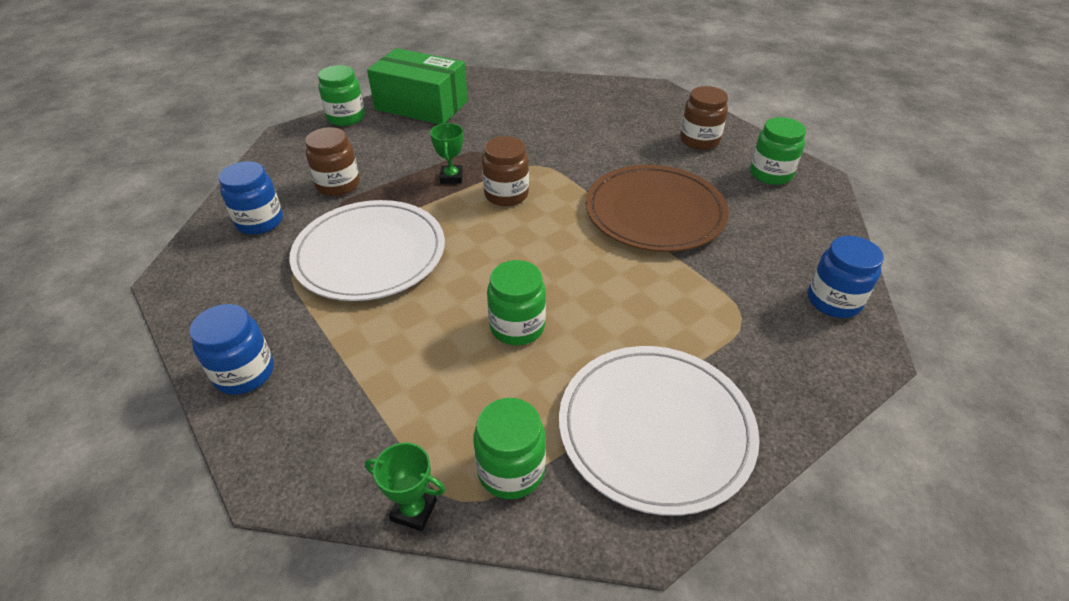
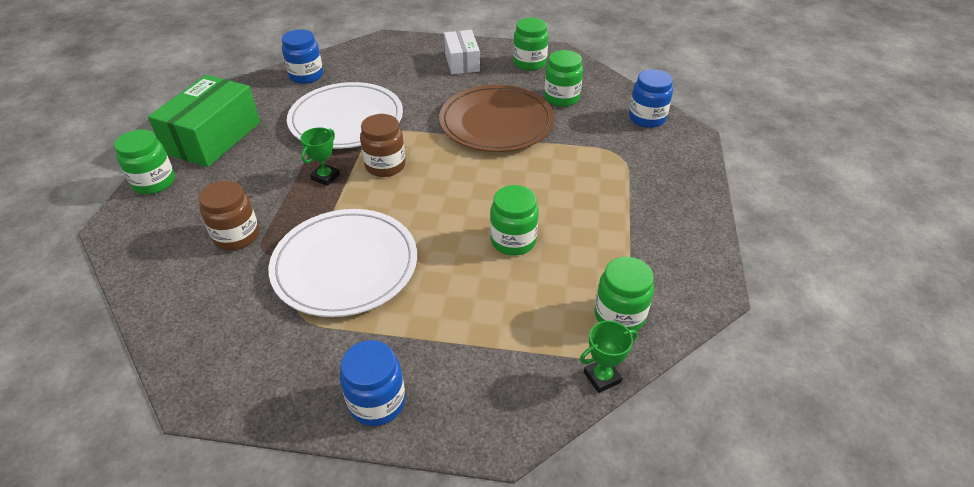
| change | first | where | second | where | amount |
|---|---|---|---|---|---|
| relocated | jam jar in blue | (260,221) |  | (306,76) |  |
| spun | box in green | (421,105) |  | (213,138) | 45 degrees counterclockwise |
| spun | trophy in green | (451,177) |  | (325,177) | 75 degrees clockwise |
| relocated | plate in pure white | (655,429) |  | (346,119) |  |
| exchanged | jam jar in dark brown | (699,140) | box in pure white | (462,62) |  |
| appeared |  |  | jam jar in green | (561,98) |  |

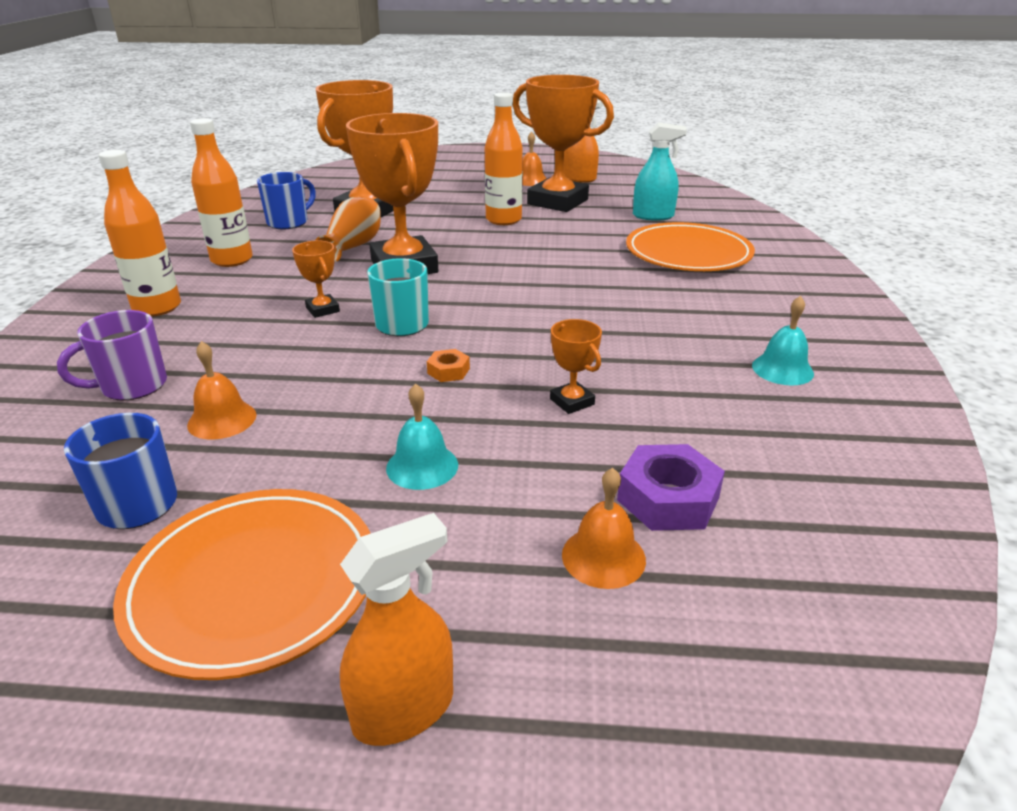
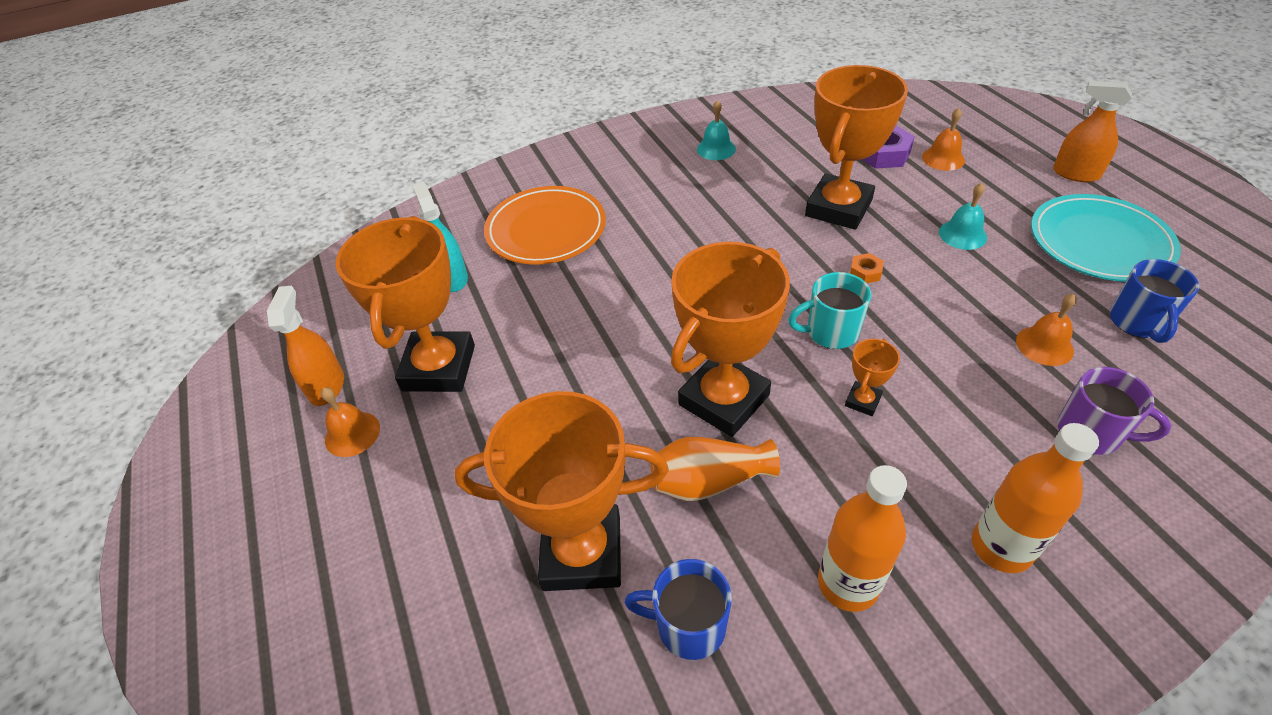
| change | first | where | second | where | amount |
|---|---|---|---|---|---|
| colour | plate in orange | (253,583) | plate in turquoise | (1099,242) |  |
| missing | bottle in orange | (503,220) |  |  |  |
| size | trophy in orange | (572,402) |  | (838,208) | x2.37 |

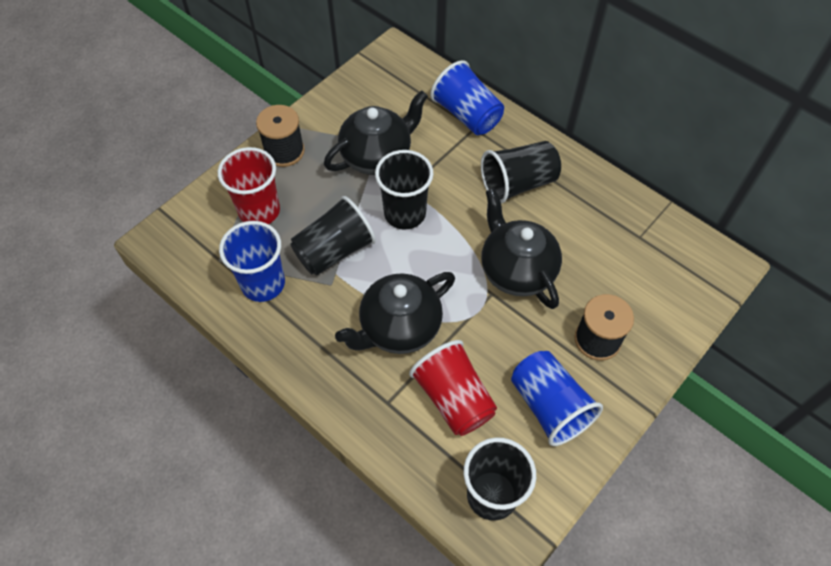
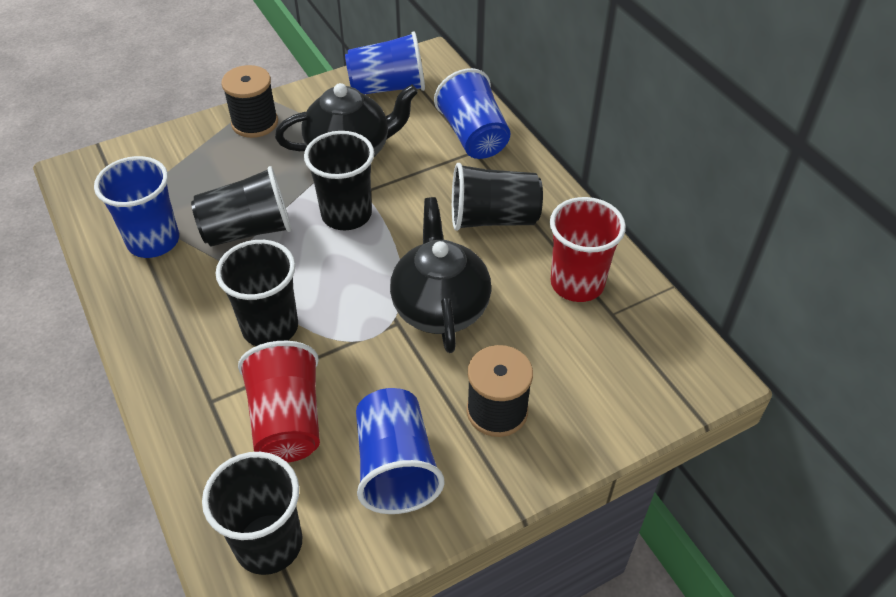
| change | first | where | second | where | amount |
|---|---|---|---|---|---|
| relocated | tumbler in scarlet | (259,211) |  | (577,283) |  |
| exchanged | teapot in jet-black | (399,328) | tumbler in jet-black | (270,327) |  |
| appeared |  |  | tumbler in blue | (387,87) |  |

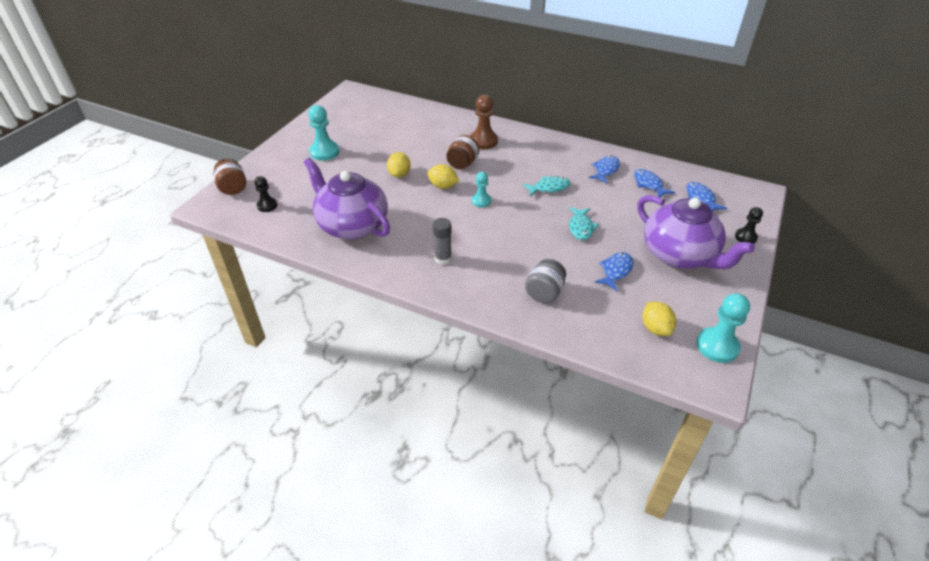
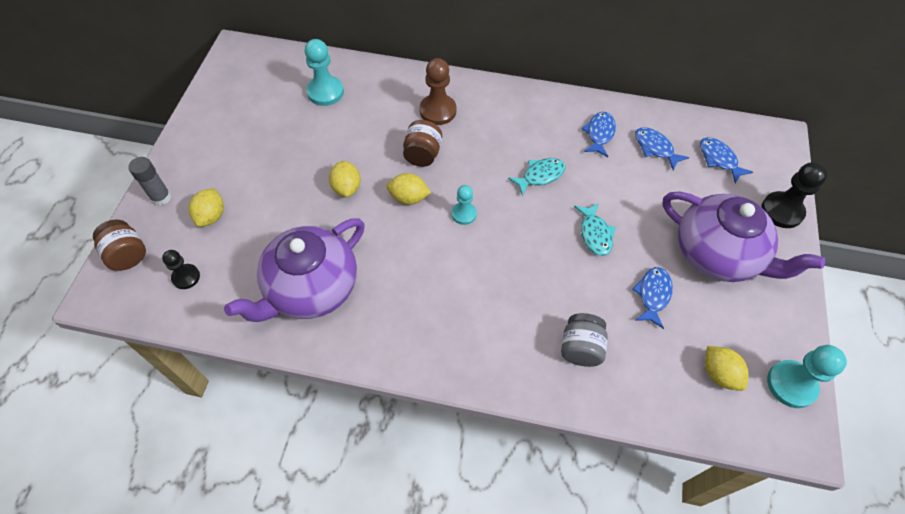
| change | first | where | second | where | amount |
|---|---|---|---|---|---|
| spun | teapot in royal purple | (352,225) |  | (311,288) | 75 degrees counterclockwise |
| relocated | pawn in turquoise | (324,152) |  | (325,92) |  |
| relocated | glue in gray | (443,259) |  | (161,197) |  |
| size | pawn in jet-black | (745,237) |  | (782,211) | x1.63 |
| appeared |  |  | toy lemon in yellow | (211,216) |  |

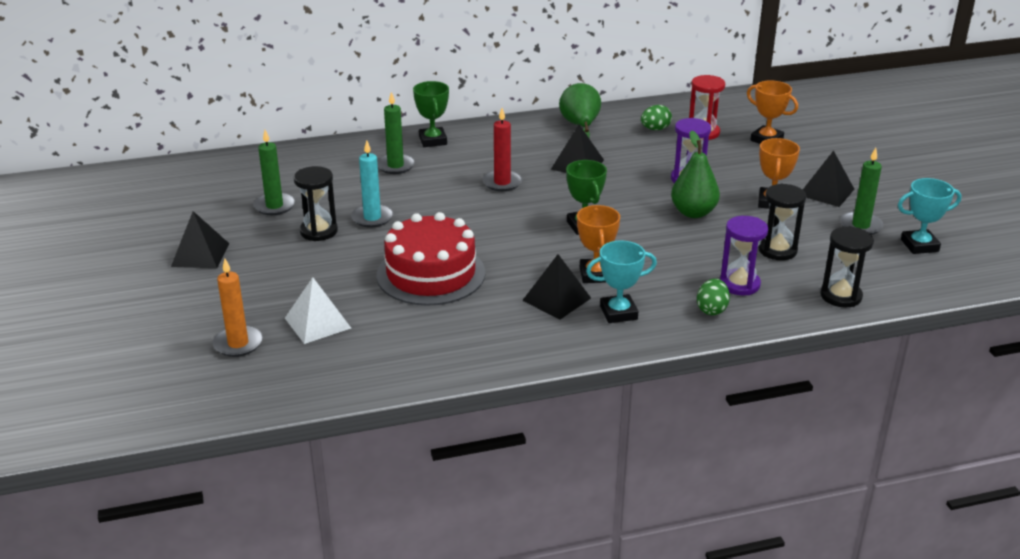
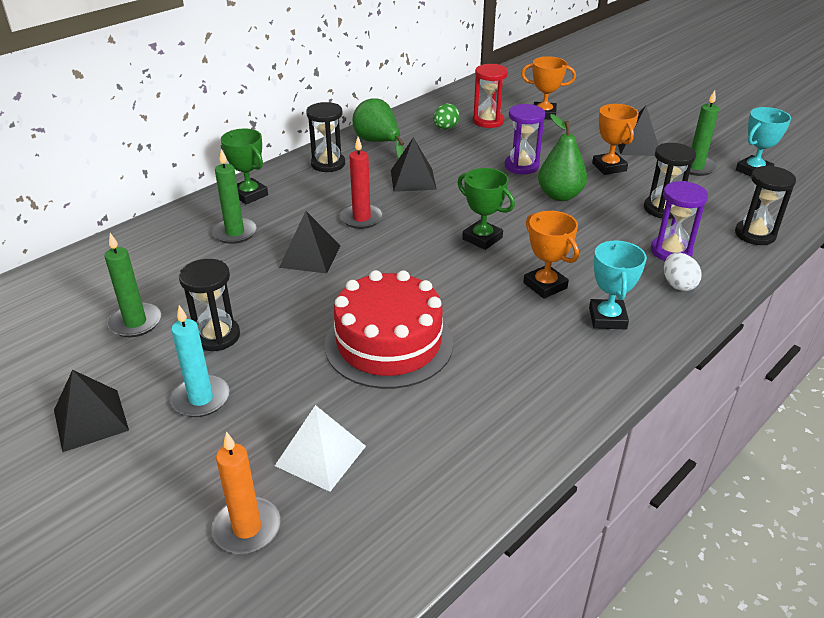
| change | first | where | second | where | amount |
|---|---|---|---|---|---|
| relocated | pillar candle in turquoise | (372,218) |  | (201,399) |  |
| relocated | pyramid in jet-black | (556,299) |  | (310,256) |  |
| spun | trophy in turquoise | (618,313) |  | (607,318) | 45 degrees counterclockwise |
| colour | toy egg in green | (711,310) | toy egg in pure white | (678,285) |  |
| appeared |  |  | sand timer in jet-black | (328,164) |  |

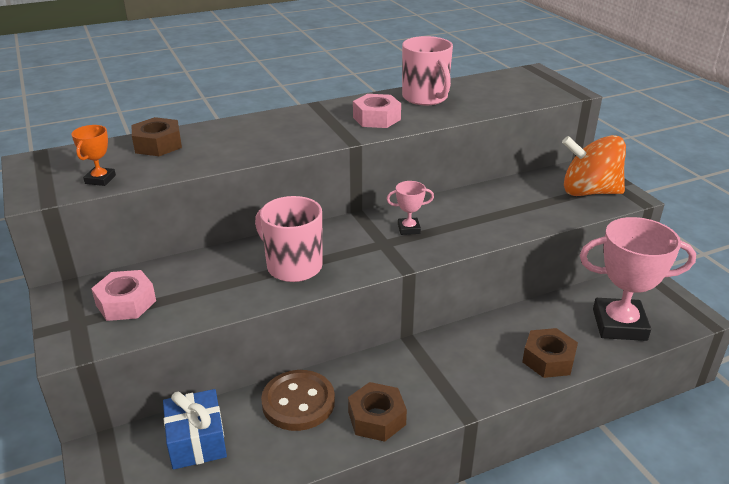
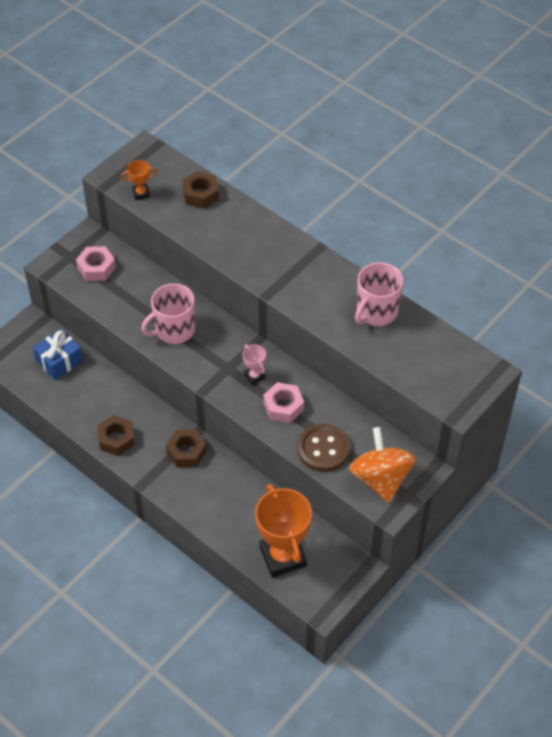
| change | first | where | second | where | amount |
|---|---|---|---|---|---|
| spun | mug in rosy | (293,266) |  | (174,330) | 135 degrees counterclockwise |
| relocated | sewing button in dark brown | (298,402) |  | (323,449) |  |
| relocated | hexagon nut in rosy | (376,118) |  | (283,406) |  |
| relocated | hexagon nut in dark brown | (548,359) |  | (186,452) |  |
| colour | trophy in rosy | (619,324) | trophy in orange | (283,556) |  |

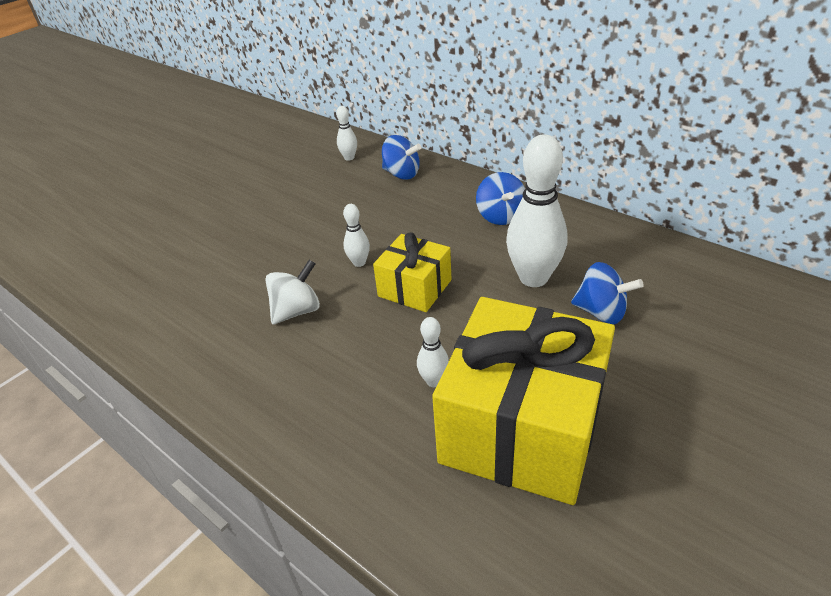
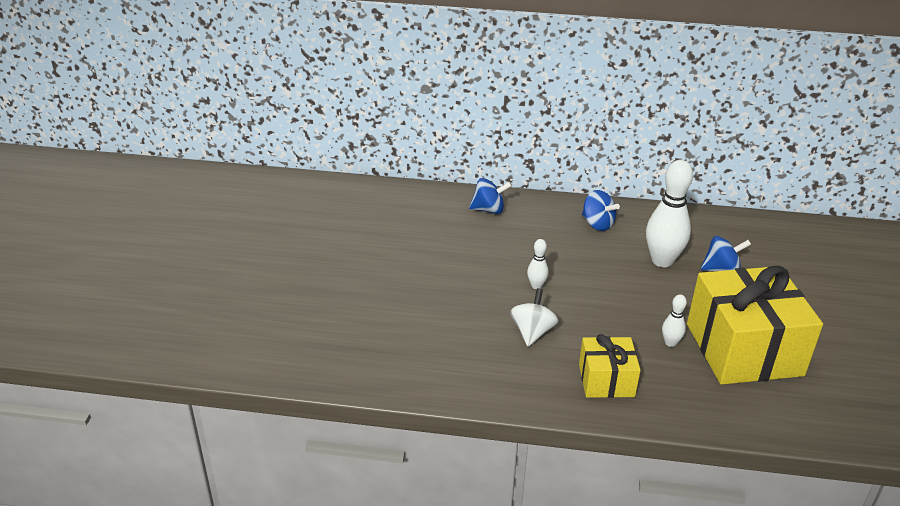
| change | first | where | second | where | amount |
|---|---|---|---|---|---|
| missing | skittle in pure white | (349,158) |  |  |  |
| relocated | gift in yellow | (414,288) |  | (606,380) |  |

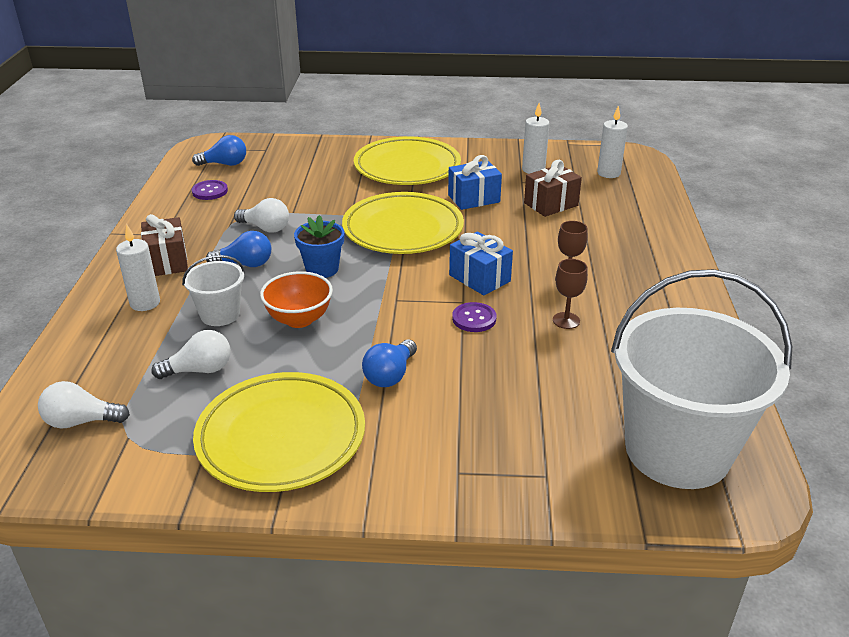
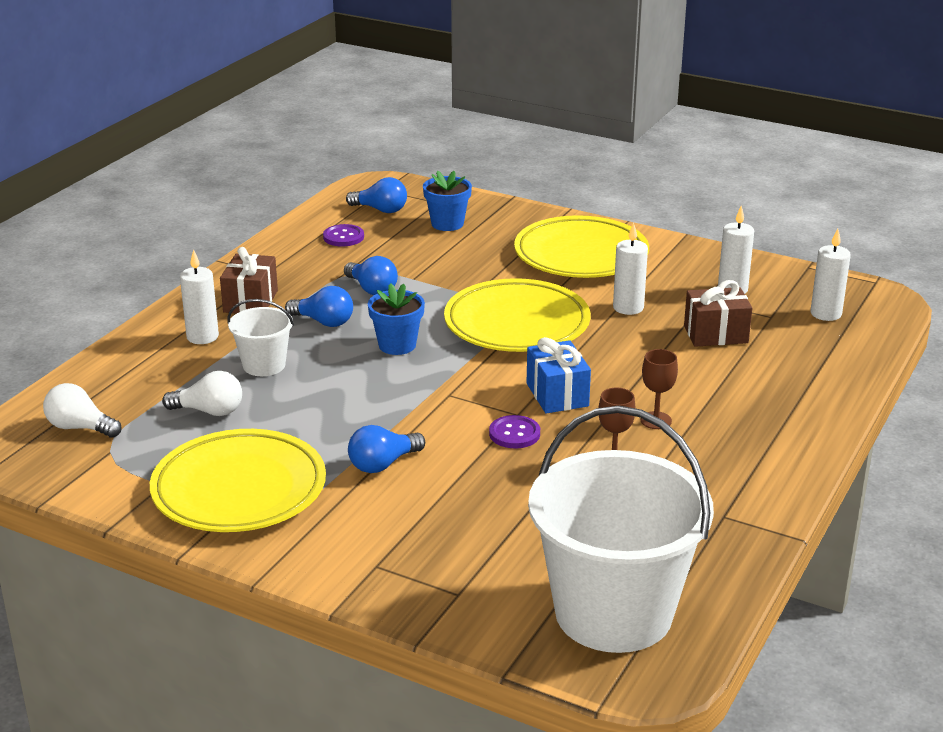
| change | first | where | second | where | amount |
|---|---|---|---|---|---|
| colour | bulb in pure white | (265,228) | bulb in blue | (372,289) |  |
| missing | deep dish in orange | (299,319) |  |  |  |
| exchanged | gift in blue | (474,199) | pillar candle in pure white | (628,308) |  |
| appeared |  |  | plant pot in blue | (447,224) |  |

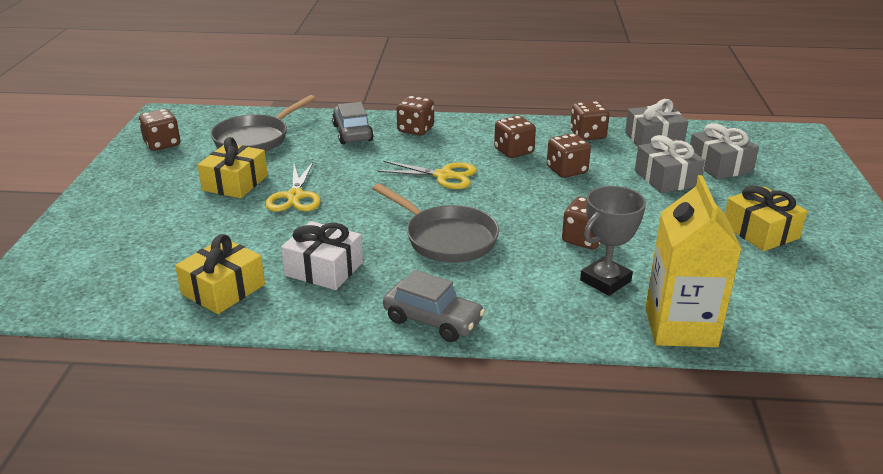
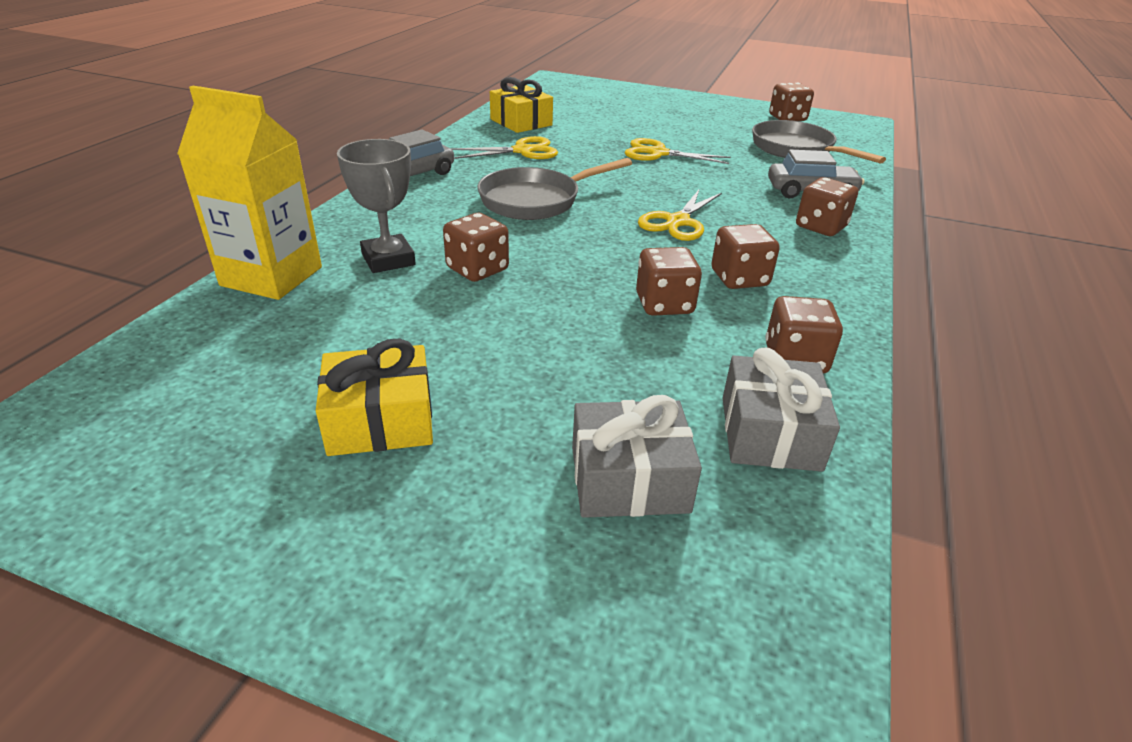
| change | first | where | second | where | amount |
|---|---|---|---|---|---|
| missing | gift in yellow | (235,183) |  |  |  |
| exchanged | gift in pure white | (324,269) | scissors in yellow | (522,151) |  |
| missing | gift in gray | (666,178) |  |  |  |

